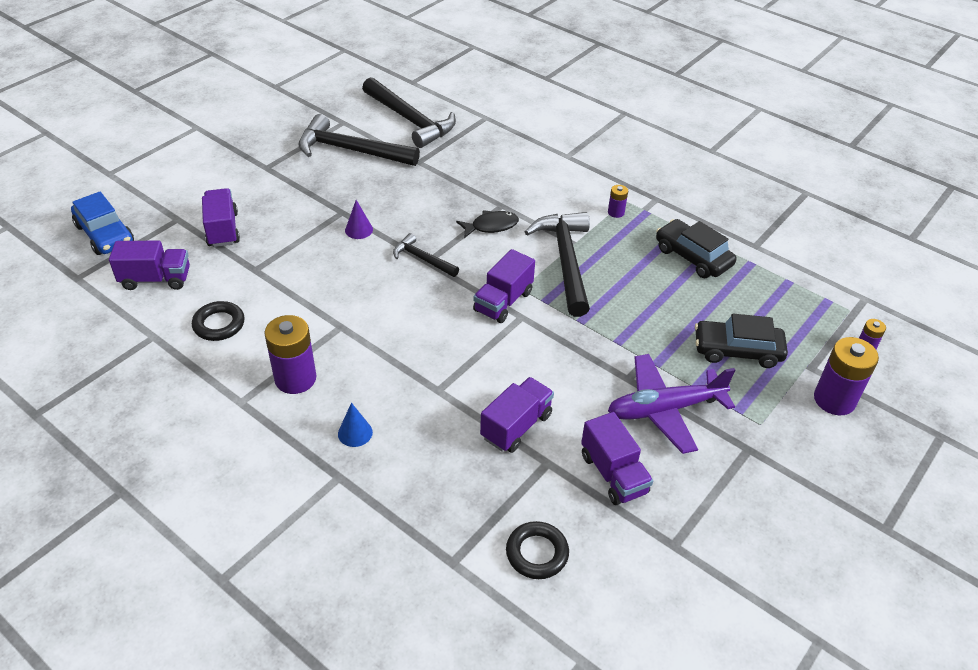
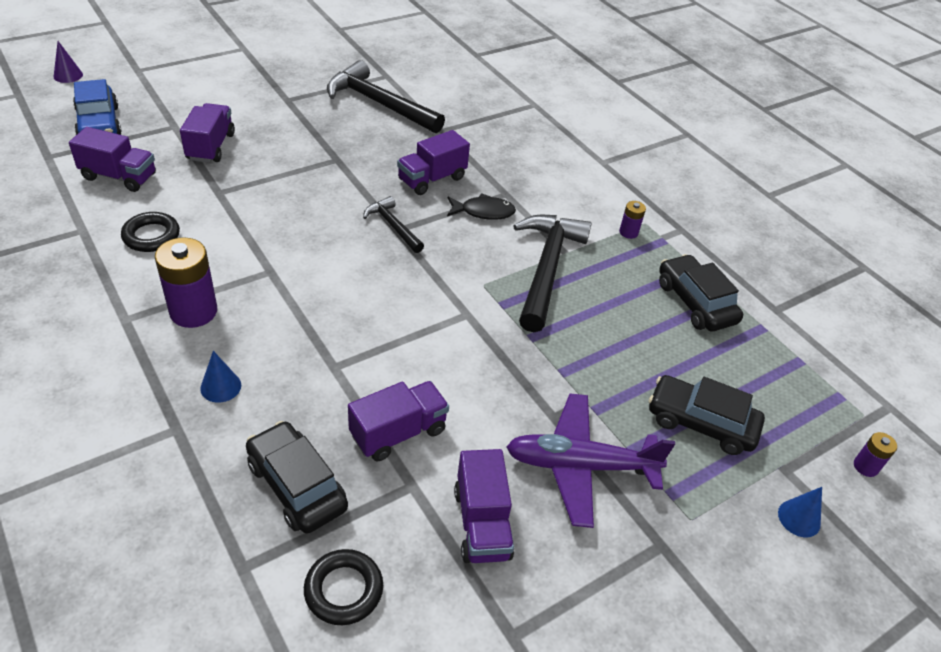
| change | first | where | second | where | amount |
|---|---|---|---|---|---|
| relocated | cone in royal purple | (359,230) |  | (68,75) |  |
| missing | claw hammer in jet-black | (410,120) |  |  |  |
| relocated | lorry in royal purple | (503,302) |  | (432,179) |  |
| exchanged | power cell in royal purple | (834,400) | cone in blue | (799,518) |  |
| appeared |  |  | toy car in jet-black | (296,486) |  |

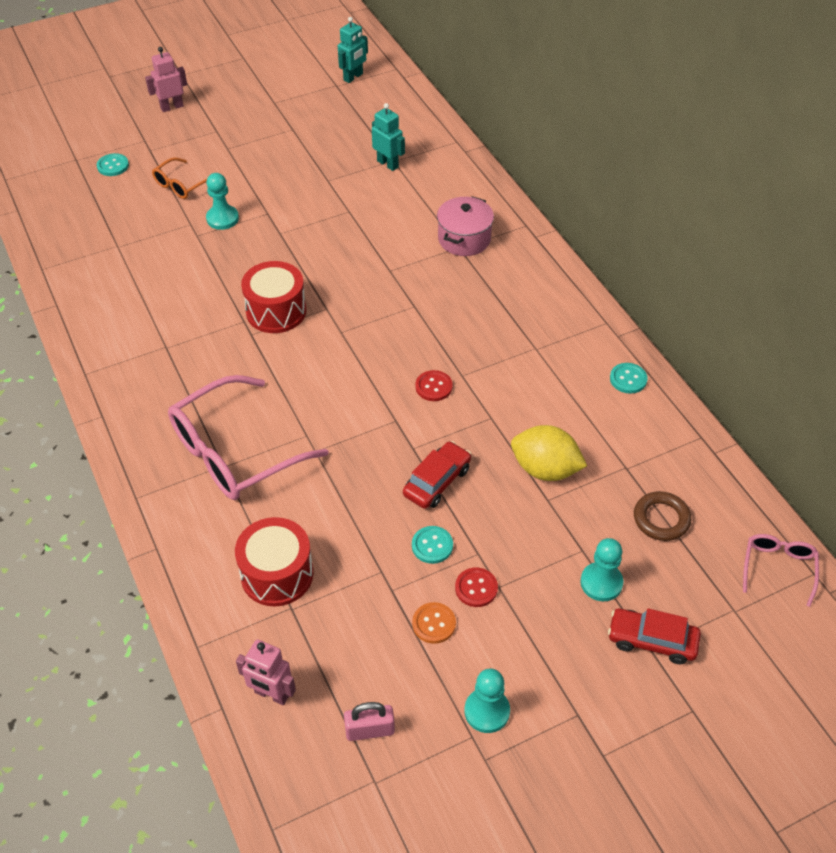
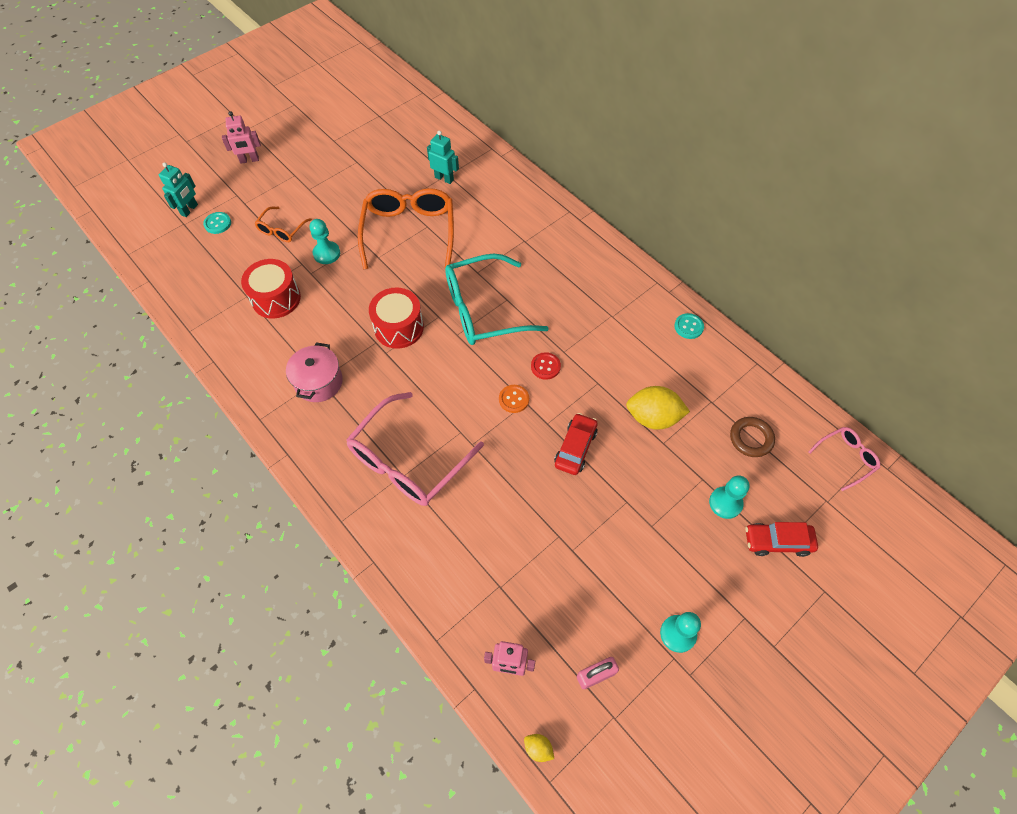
| change | first | where | second | where | amount |
|---|---|---|---|---|---|
| spun | robot figure in rosy | (172,107) |  | (249,160) | 150 degrees counterclockwise |
| relocated | toy drum in scarlet | (277,574) |  | (276,298) |  |
| relocated | robot figure in turquoise | (353,77) |  | (189,210) |  |
| missing | sewing button in turquoise | (432,545) |  |  |  |
| relocated | sewing button in orange | (434,624) |  | (514,399) |  |
| relocated | stockpot in rosy | (464,239) |  | (319,382) |  |
| missing | sewing button in scarlet | (476,588) |  |  |  |
| spun | glasses in rosy | (778,568) |  | (846,458) | 60 degrees clockwise |
| appeared |  |  | glasses in orange | (409,232) |  |
| appeared |  |  | glasses in turquoise | (483,310) |  |
| appeared |  |  | toy lemon in yellow | (538,748) |  |

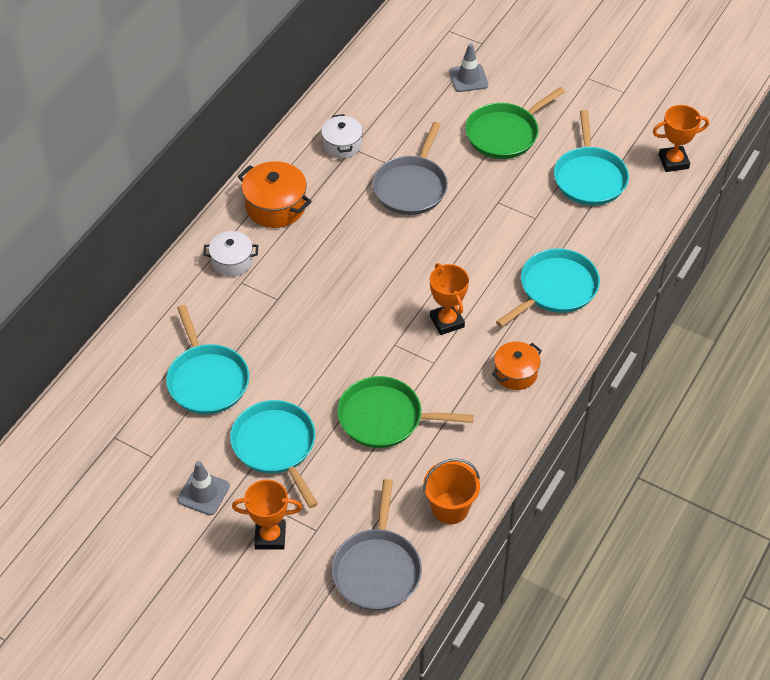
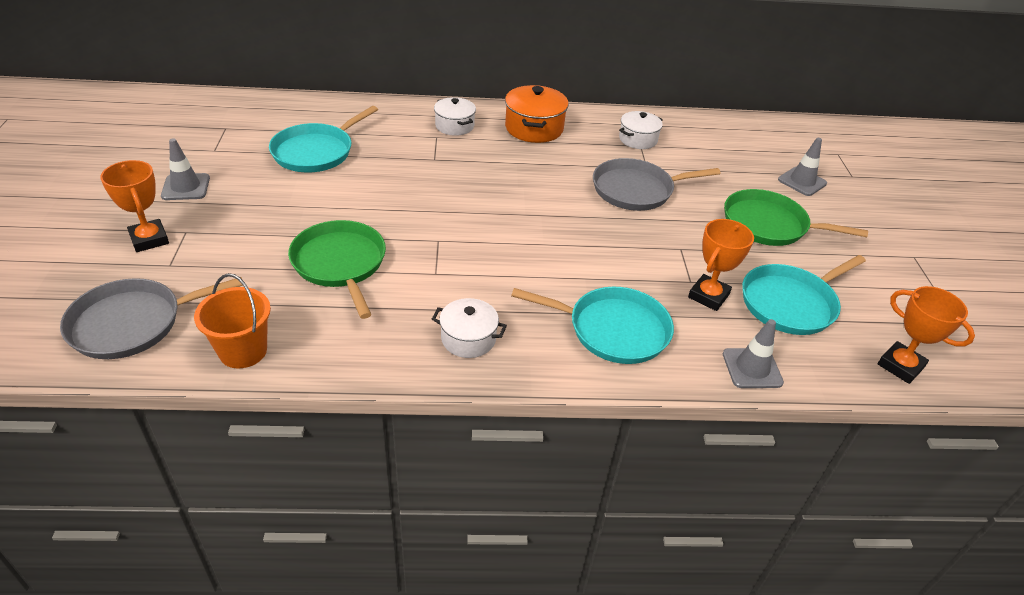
| change | first | where | second | where | amount |
|---|---|---|---|---|---|
| missing | pan in turquoise | (276,446) |  |  |  |
| relocated | trophy in orange | (447,321) |  | (708,296) |  |
| colour | stockpot in orange | (515,373) | stockpot in pure white | (468,339) |  |
| appeared |  |  | road cone in gray | (752,368) |  |

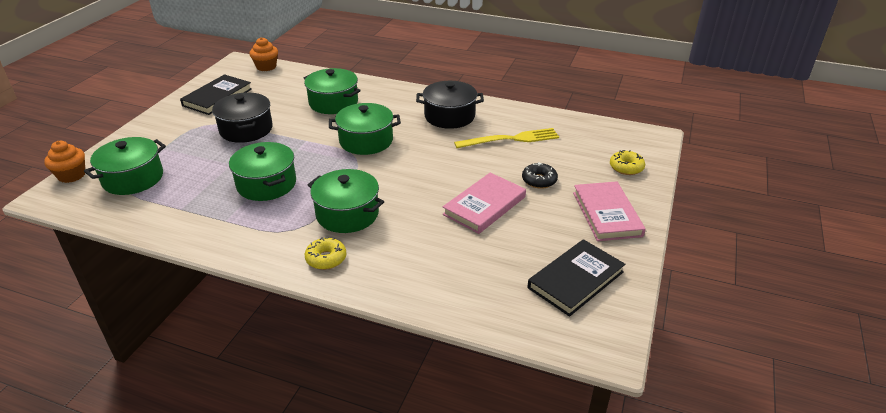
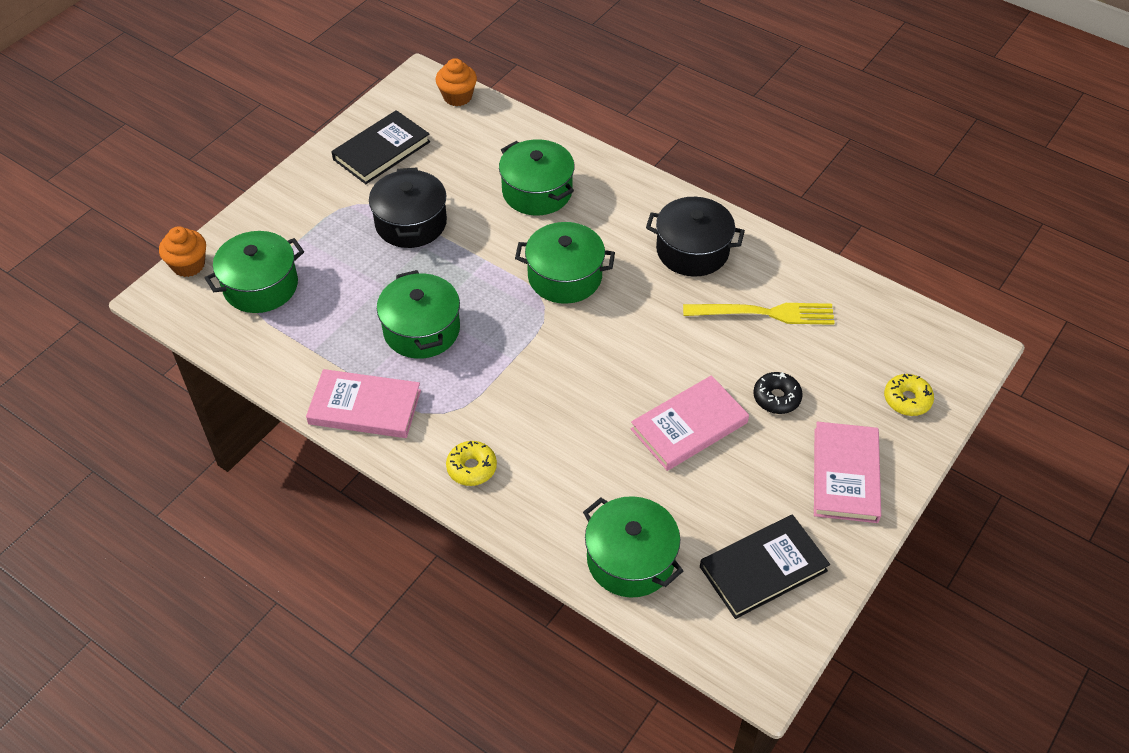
| change | first | where | second | where | amount |
|---|---|---|---|---|---|
| relocated | stockpot in green | (347,214) |  | (630,559) |  |
| appeared |  |  | hardcover in rosy | (365,407) |  |

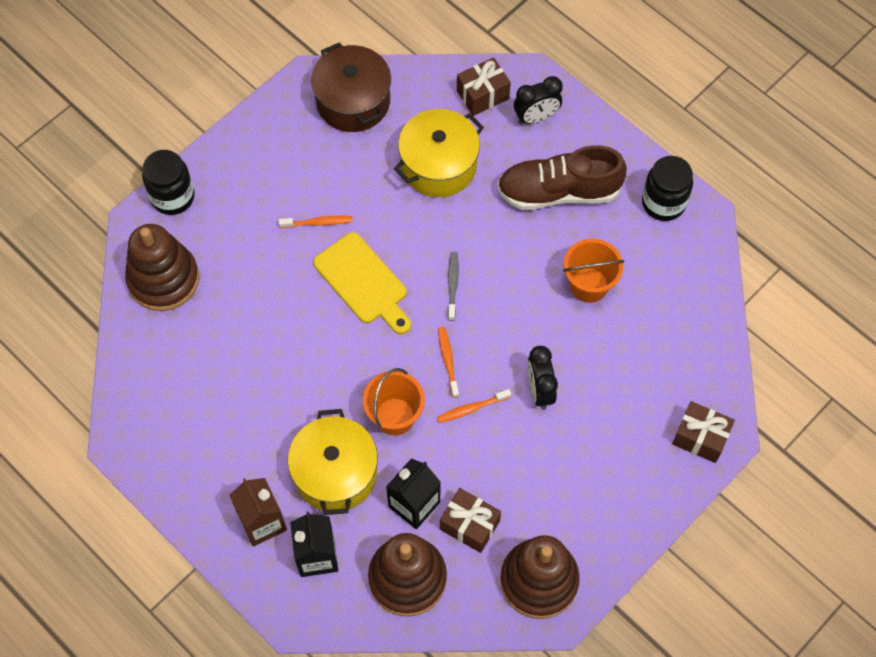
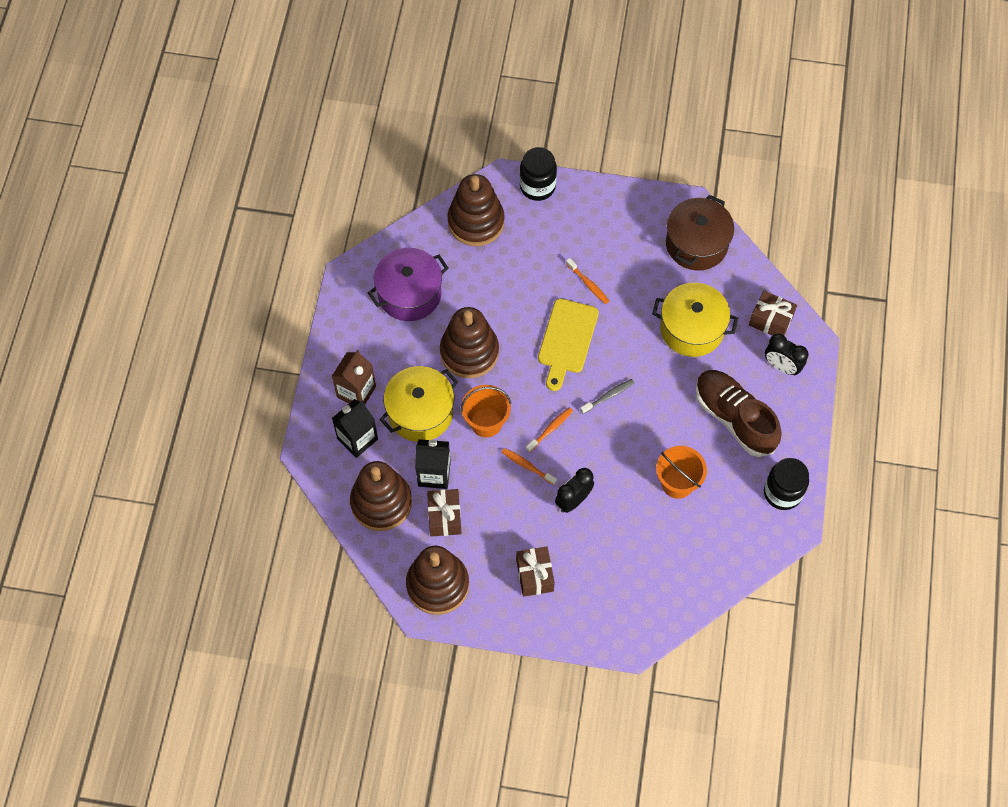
| change | first | where | second | where | amount |
|---|---|---|---|---|---|
| relocated | gift in dark brown | (700,437) |  | (535,575) |  |
| appeared |  |  | stockpot in royal purple | (409,294) |  |
| appeared |  |  | ring stacker in dark brown | (469,352) |  |

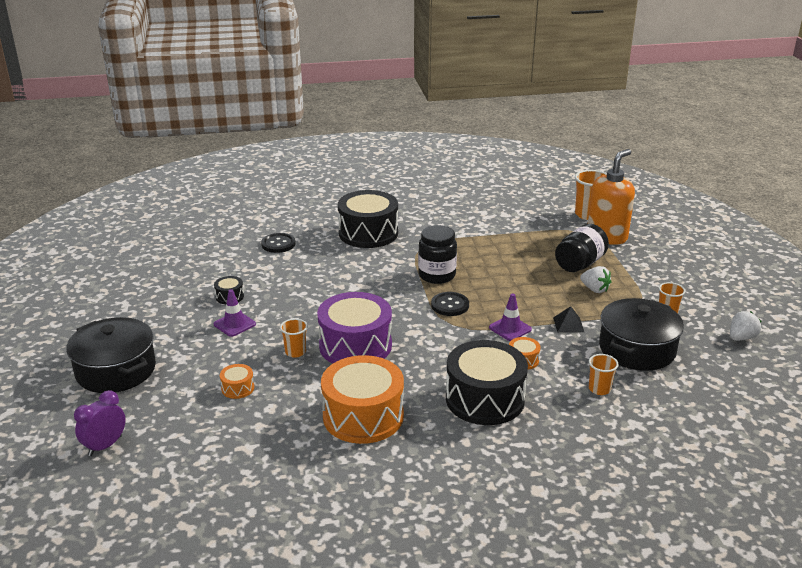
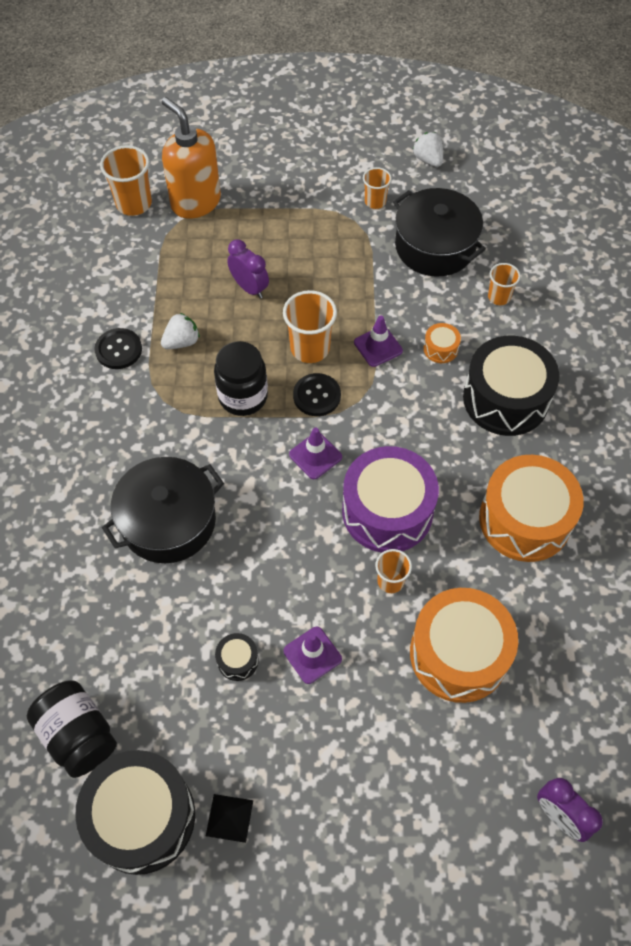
| change | first | where | second | where | amount |
|---|---|---|---|---|---|
| relocated | stockpot in jet-black | (116,370) |  | (168,521) |  |
| size | toy drum in orange | (238,388) |  | (458,654) | x2.38 |
| relocated | sewing button in jet-black | (278,244) |  | (118,350) |  |
| relocated | toy drum in jet-black | (368,233) |  | (142,817) |  |
| relocated | pyramid in jet-black | (568,324) |  | (229,818) |  |
| relocated | jam jar in jet-black | (580,264) |  | (78,735) |  |
| relocated | toy strawberry in pure white | (594,289) |  | (182,342) |  |
| appeared |  |  | alarm clock in royal purple | (249,288) |  |
| appeared |  |  | tumbler in orange | (310,348) |  |
| appeared |  |  | road cone in royal purple | (315,456) |  |

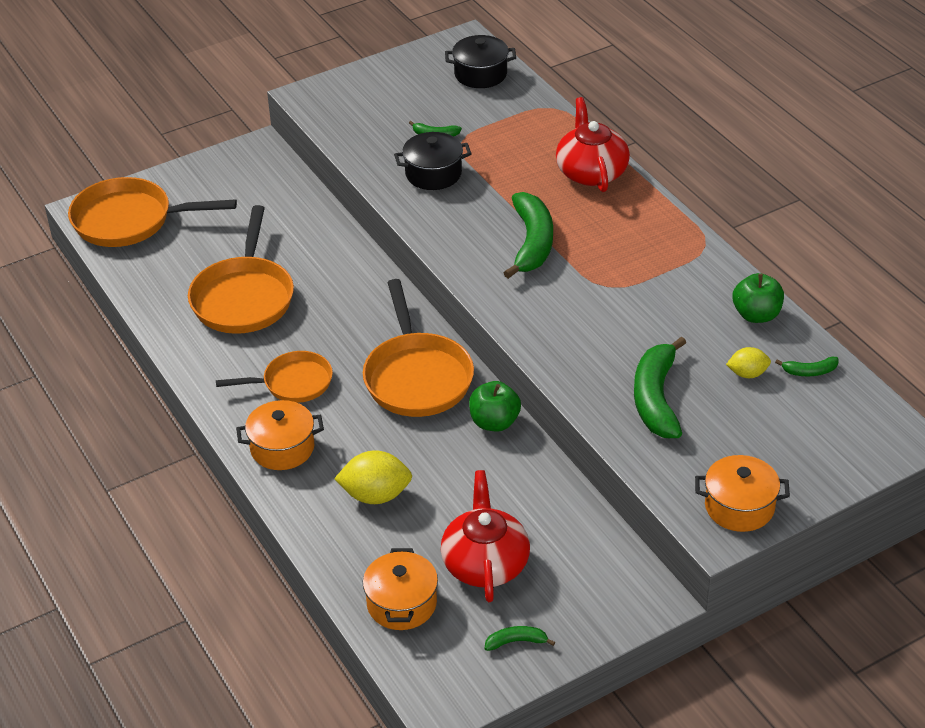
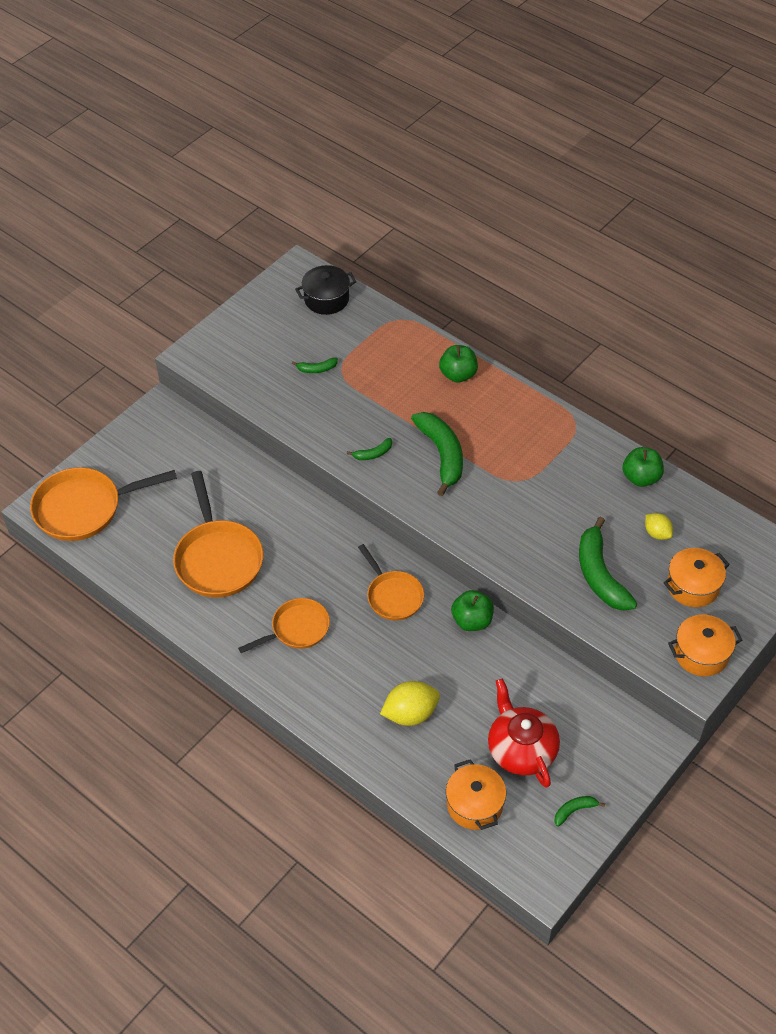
| change | first | where | second | where | amount |
|---|---|---|---|---|---|
| relocated | stockpot in orange | (282,448) |  | (693,586) |  |
| size | pan in orange | (416,377) |  | (393,596) | x0.62 |
| missing | stockpot in jet-black | (433,174) |  |  |  |
| exchanged | teapot in scarlet | (591,172) | apple in green | (458,375) |  |
| spun | toy lemon in yellow | (747,374) |  | (657,533) | 75 degrees clockwise |
| relocated | banana fruit in green | (809,371) |  | (373,454) |  |

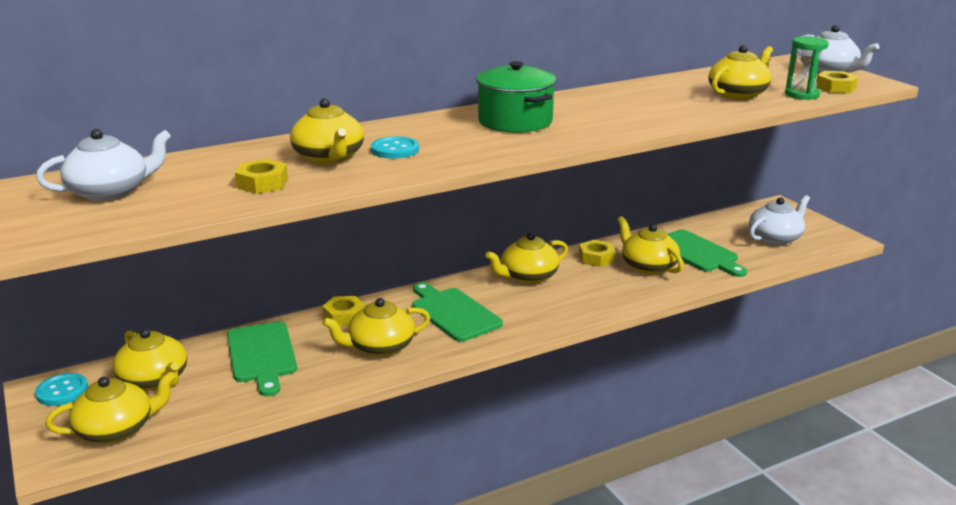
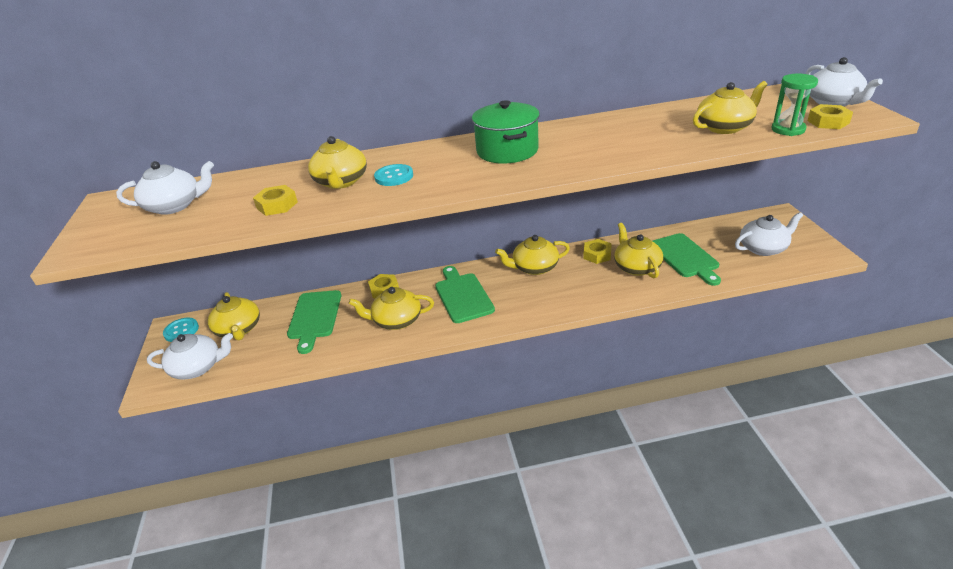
| change | first | where | second | where | amount |
|---|---|---|---|---|---|
| colour | teapot in yellow | (116,429) | teapot in pure white | (197,367) |  |

